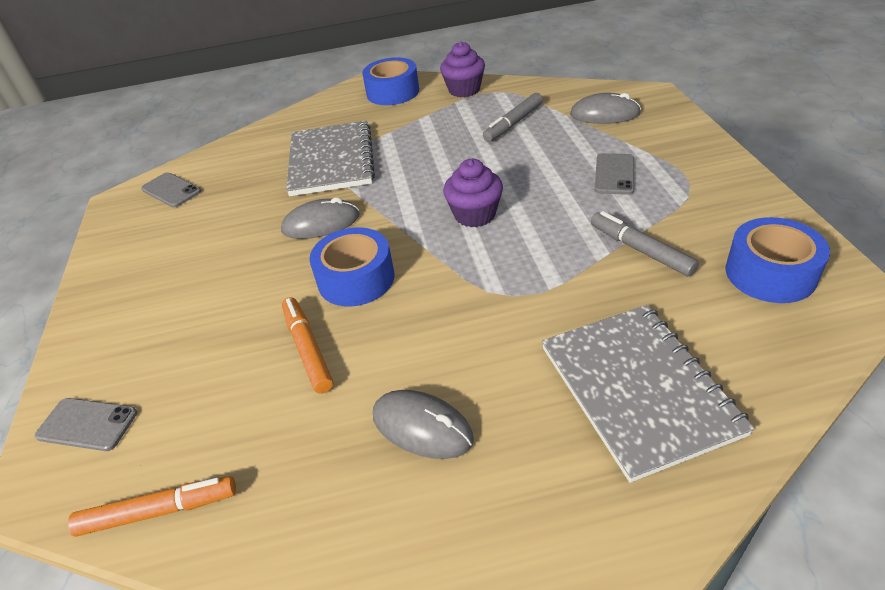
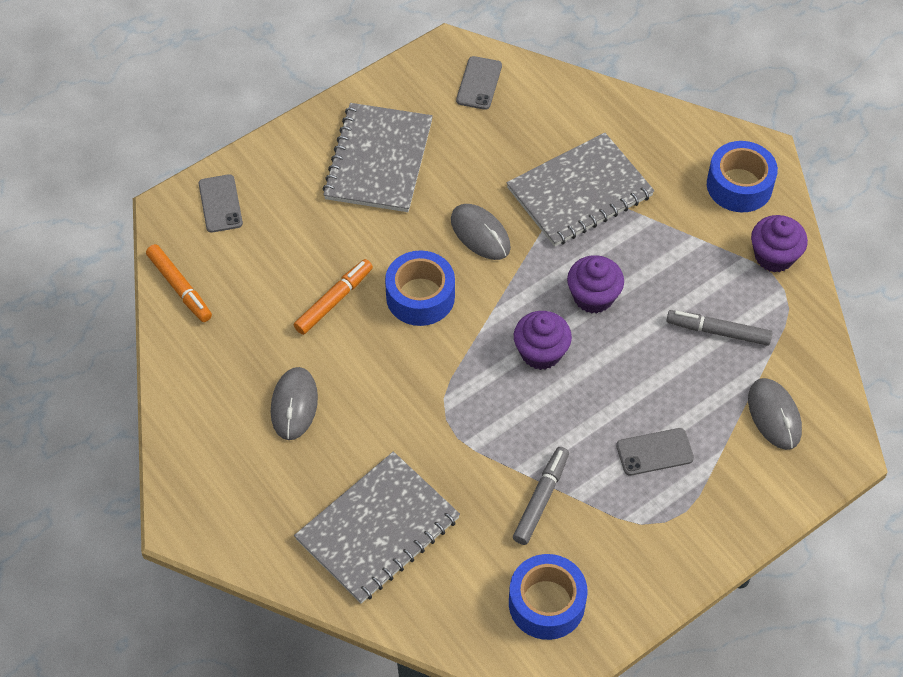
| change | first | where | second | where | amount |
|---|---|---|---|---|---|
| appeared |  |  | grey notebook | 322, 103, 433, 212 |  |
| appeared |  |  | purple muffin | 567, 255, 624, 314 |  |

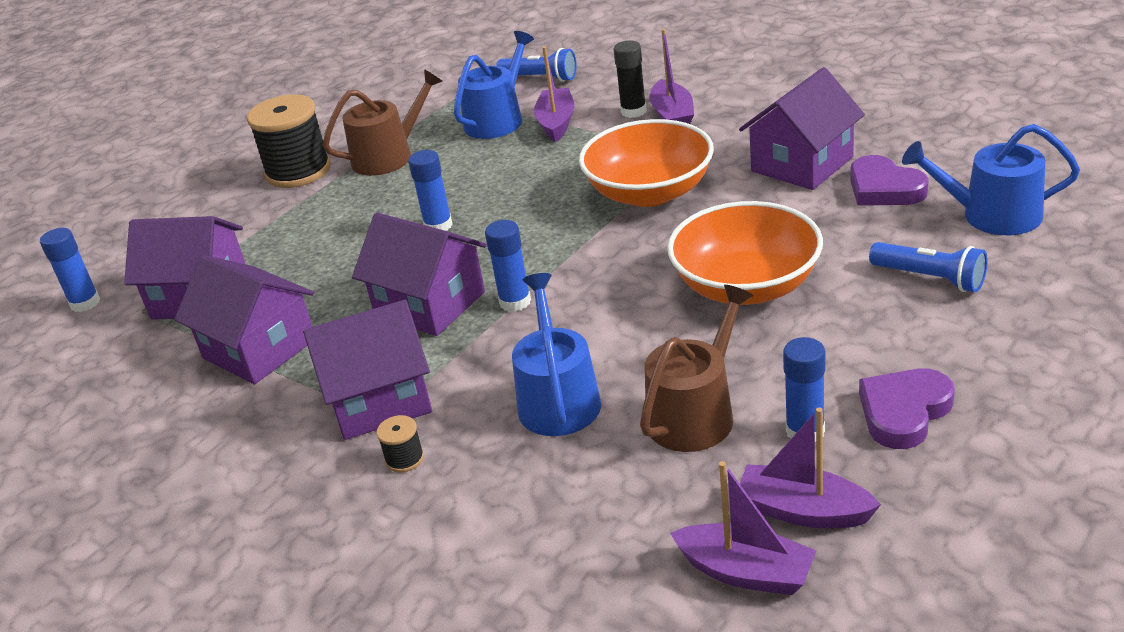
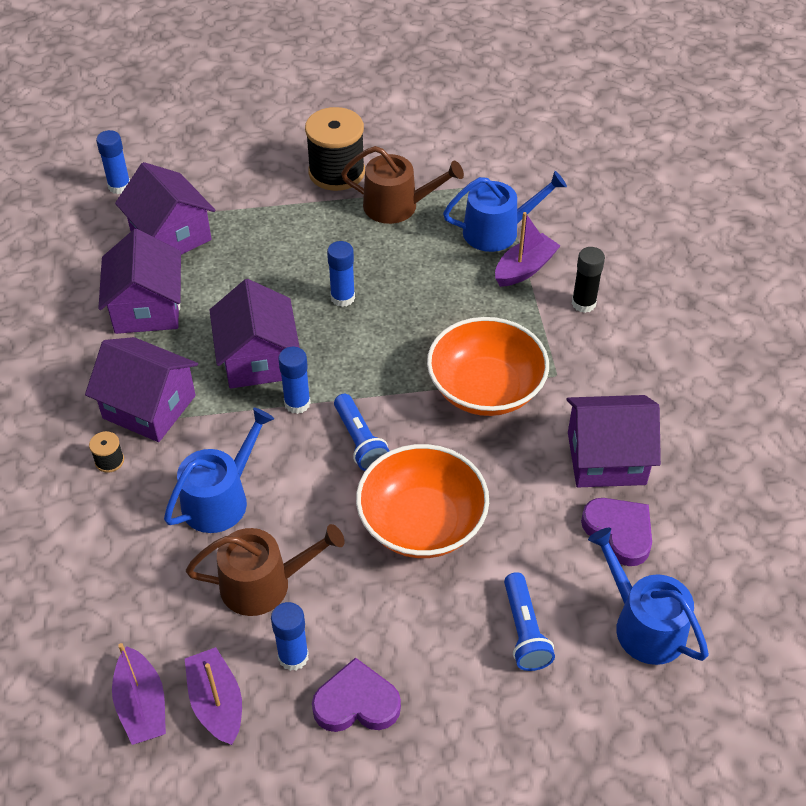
| change | first | where | second | where | amount |
|---|---|---|---|---|---|
| missing | purple toy boat | 649, 29, 694, 124 |  |  |  |
| relocated | cobalt pocket torch | 496, 48, 577, 82 |  | 334, 394, 390, 471 |  |
| spun | purple heart | 850, 155, 929, 206 |  | 581, 498, 652, 566 | 135 degrees clockwise |

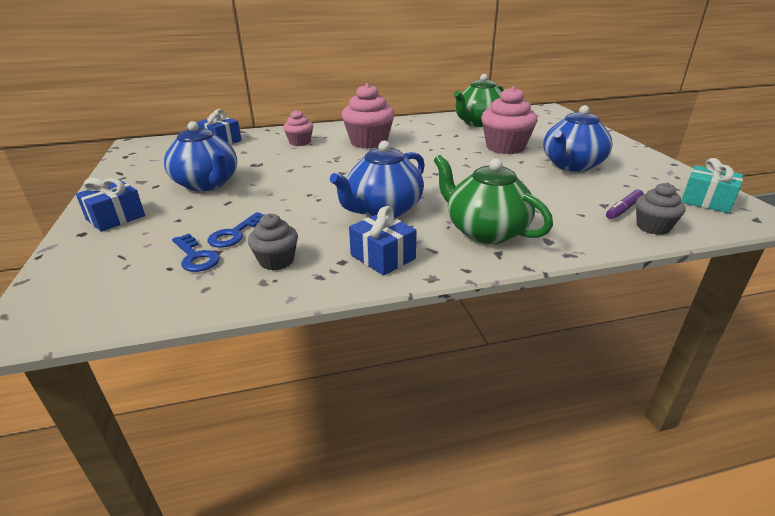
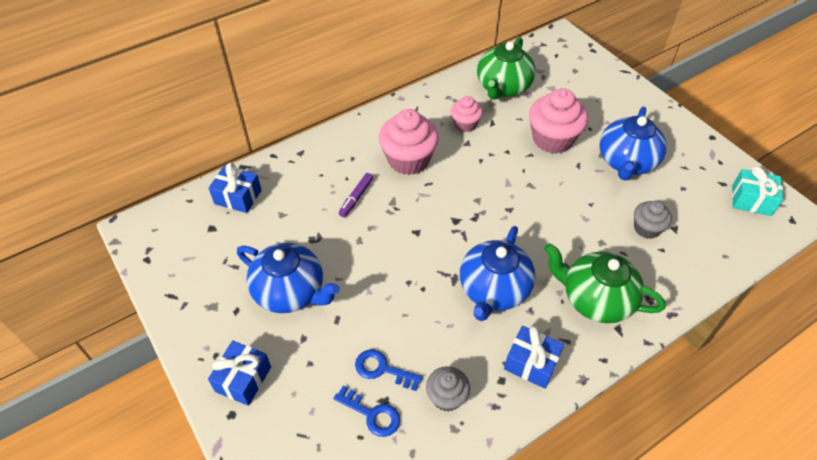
| change | first | where | second | where | amount |
|---|---|---|---|---|---|
| relocated | rosy muffin | 283, 110, 313, 146 |  | 451, 96, 483, 132 |  |
| relocated | grey muffin | 636, 182, 686, 235 |  | 634, 201, 672, 239 |  |
| relocated | purple felt pen | 606, 189, 644, 219 |  | 339, 173, 373, 217 |  |
| spun | cobalt key | 208, 212, 264, 248 |  | 355, 350, 423, 391 | 105 degrees clockwise |

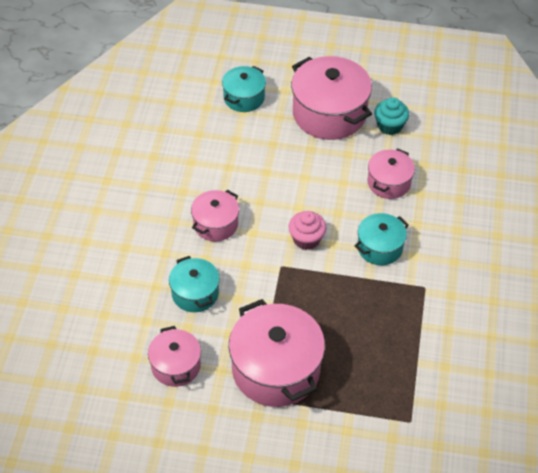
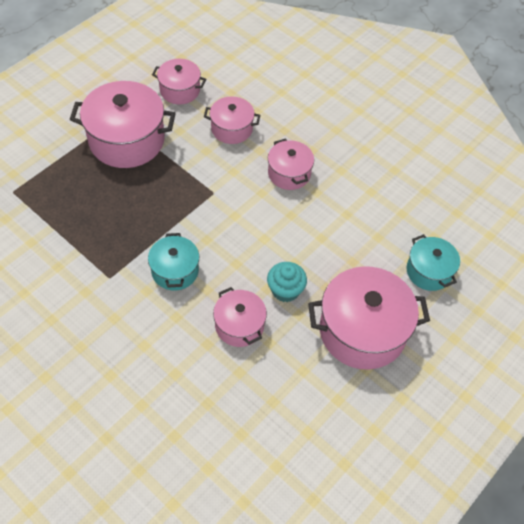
| change | first | where | second | where | amount |
|---|---|---|---|---|---|
| relocated | teal muffin | 374, 97, 409, 135 |  | 267, 262, 307, 302 |  |
| missing | rosy muffin | 288, 211, 326, 250 |  |  |  |
| colour | teal stockpot | 169, 256, 220, 312 | rosy stockpot | 204, 96, 260, 144 |  |

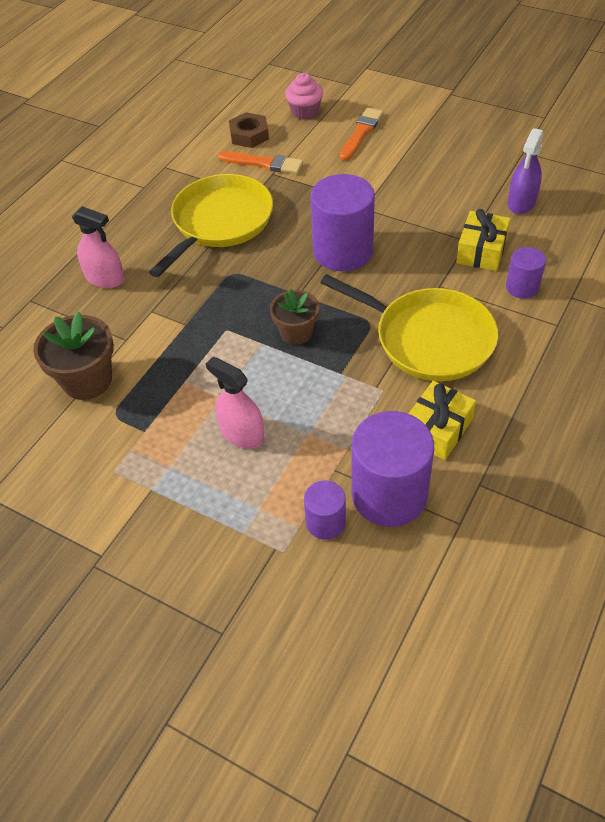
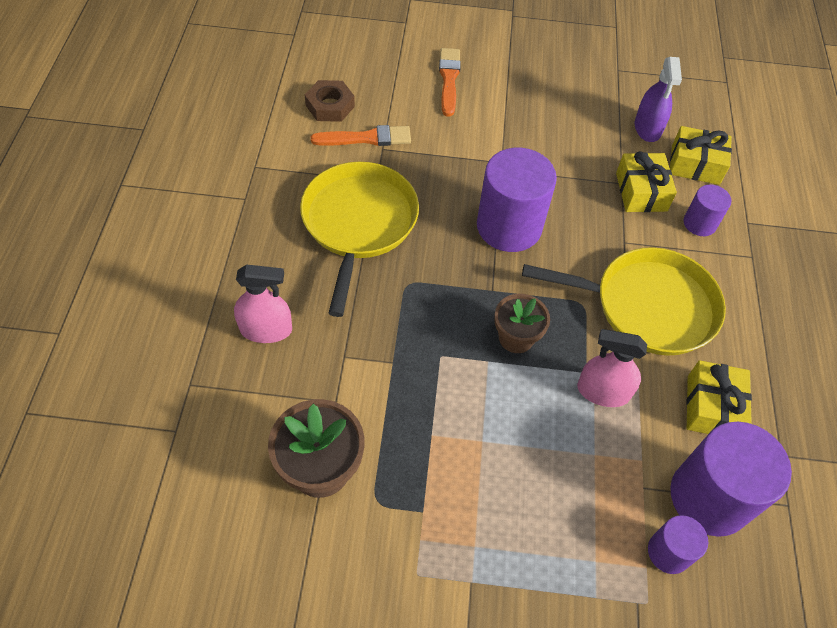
| change | first | where | second | where | amount |
|---|---|---|---|---|---|
| missing | rosy muffin | 285, 73, 323, 120 |  |  |  |
| relocated | rosy spray cleaner | 206, 357, 264, 449 |  | 577, 329, 647, 407 |  |
| appeared |  |  | bright yellow wrapped gift | 670, 126, 732, 185 |  |

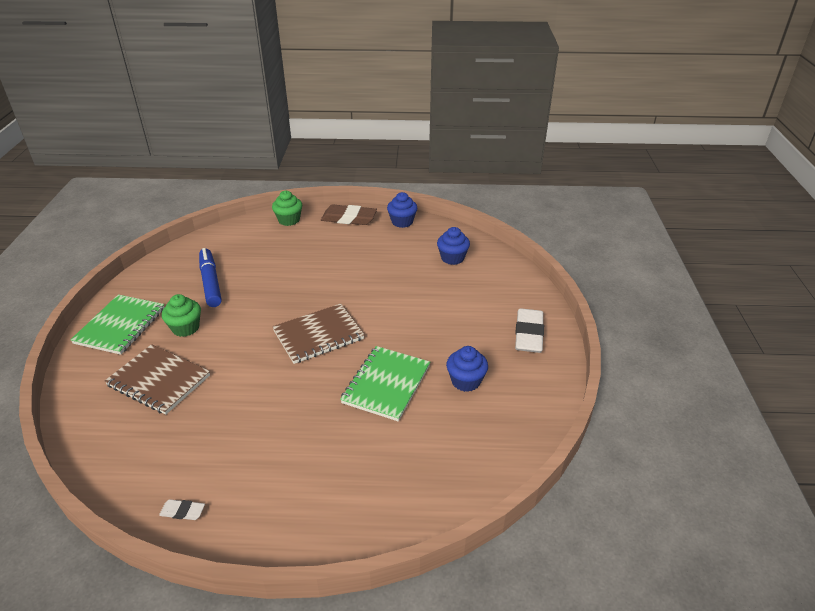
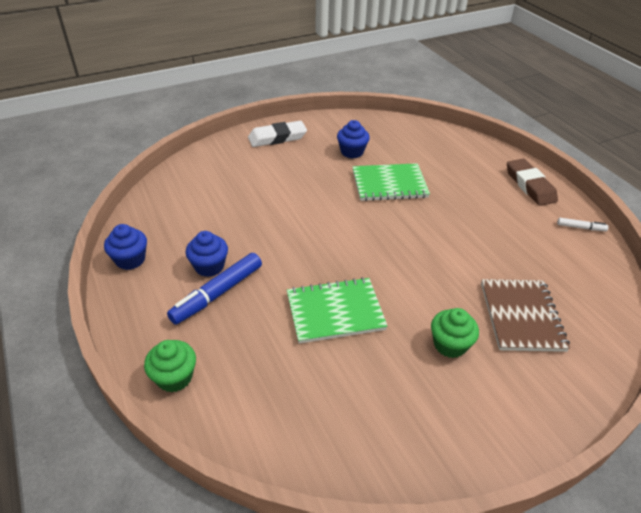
| change | first | where | second | where | amount |
|---|---|---|---|---|---|
| relocated | dark brown pencil eraser | 321, 205, 377, 225 |  | 507, 159, 558, 206 |  |
| relocated | cobalt muffin | 437, 227, 470, 265 |  | 186, 231, 228, 277 |  |
| relocated | cobalt felt pen | 199, 248, 222, 307 |  | 167, 253, 262, 325 |  |
| relocated | emerald notebook | 70, 294, 165, 355 |  | 287, 277, 388, 344 |  |
| missing | dark brown notebook | 272, 304, 365, 364 |  |  |  |
| exchanged | pure white pencil eraser | 159, 499, 205, 520 | pure white felt pen | 557, 218, 608, 231 |  |

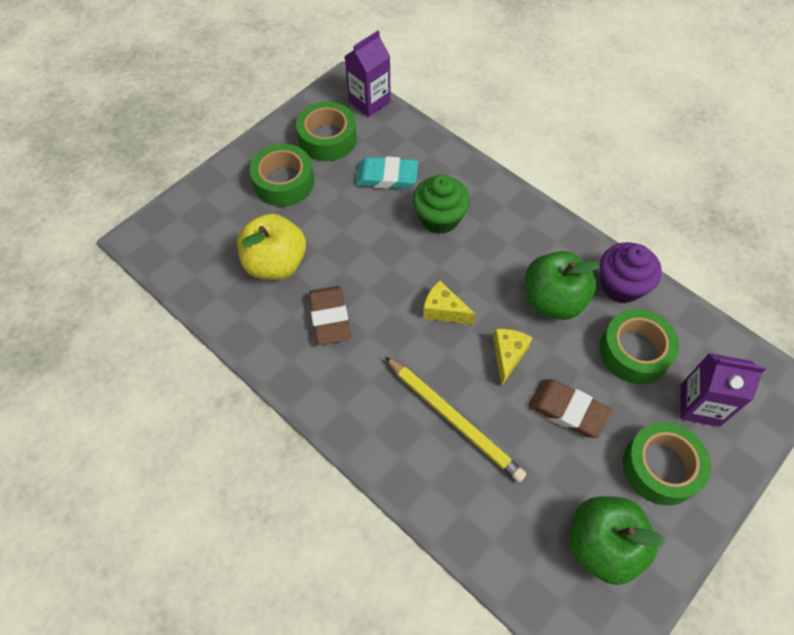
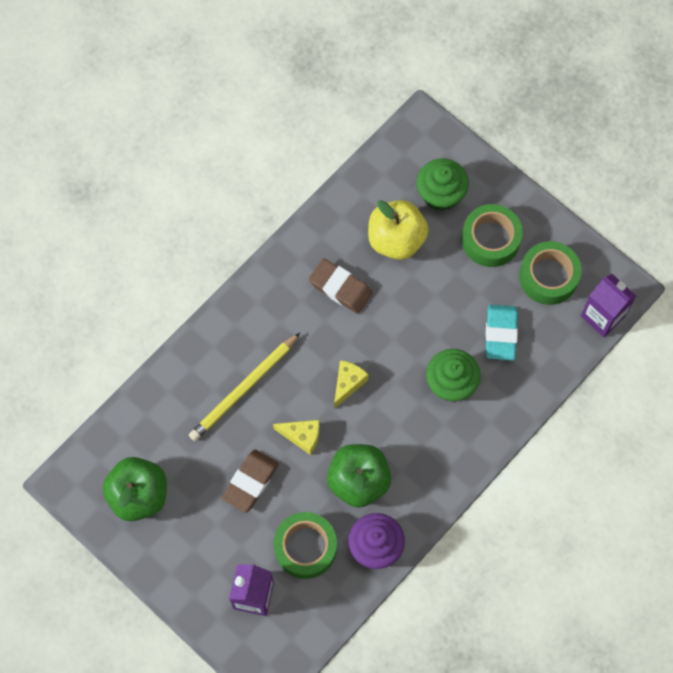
| change | first | where | second | where | amount |
|---|---|---|---|---|---|
| spun | dark brown pencil eraser | 309, 286, 351, 345 |  | 309, 258, 373, 314 | 45 degrees clockwise |
| missing | emerald sticky tape | 623, 422, 711, 505 |  |  |  |
| appeared |  |  | emerald muffin | 417, 158, 469, 211 |  |

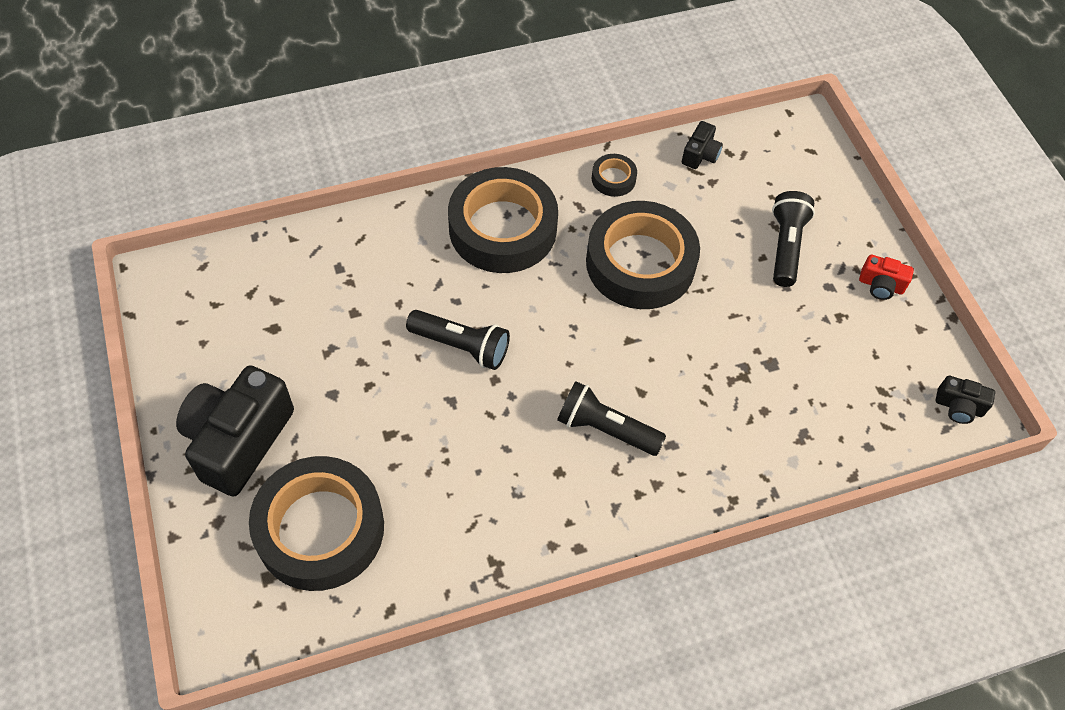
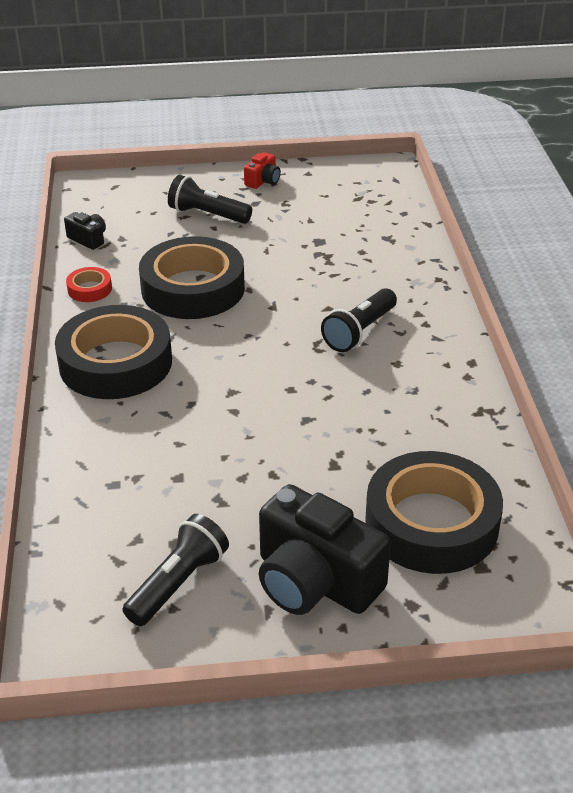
| change | first | where | second | where | amount |
|---|---|---|---|---|---|
| colour | ebony sticky tape | 592, 154, 637, 197 | crimson sticky tape | 66, 267, 112, 302 |  |
| relocated | ebony pocket torch | 406, 310, 510, 370 |  | 122, 514, 229, 626 |  |
| missing | ebony compact camera | 936, 376, 995, 424 |  |  |  |

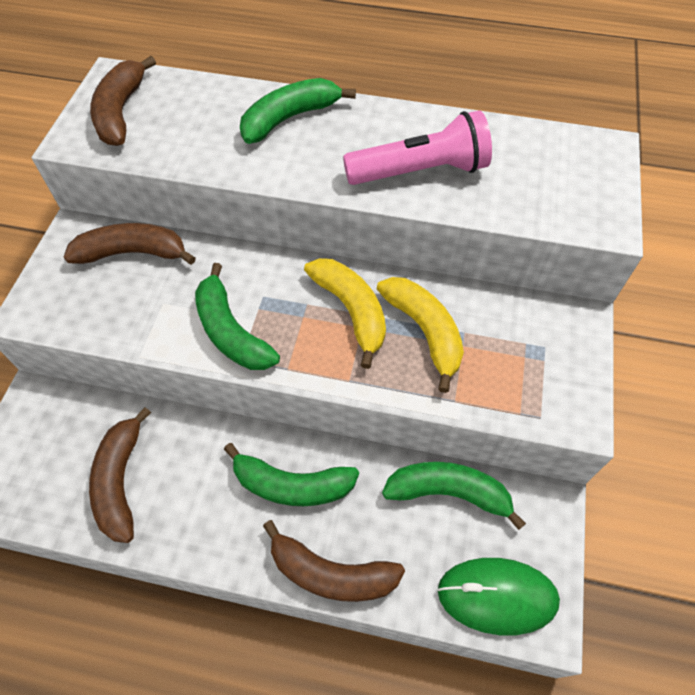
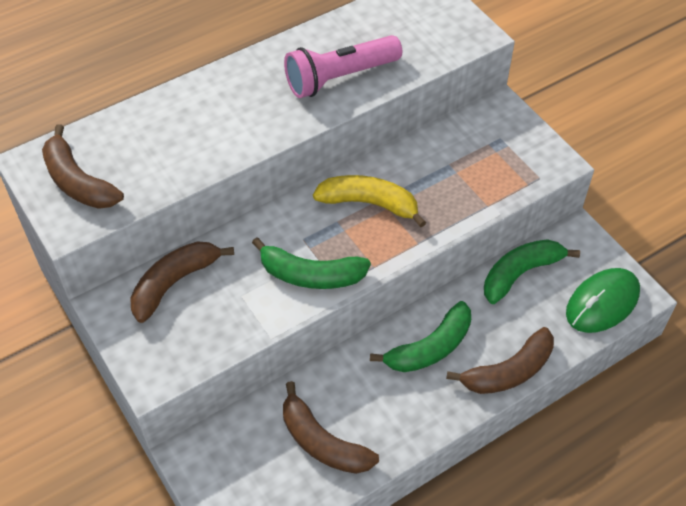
| change | first | where | second | where | amount |
|---|---|---|---|---|---|
| missing | emerald banana | 240, 78, 356, 144 |  |  |  |
| spun | rosy pocket torch | 343, 110, 492, 185 |  | 284, 35, 402, 98 | 150 degrees counterclockwise |
| missing | bright yellow banana | 377, 277, 464, 393 |  |  |  |

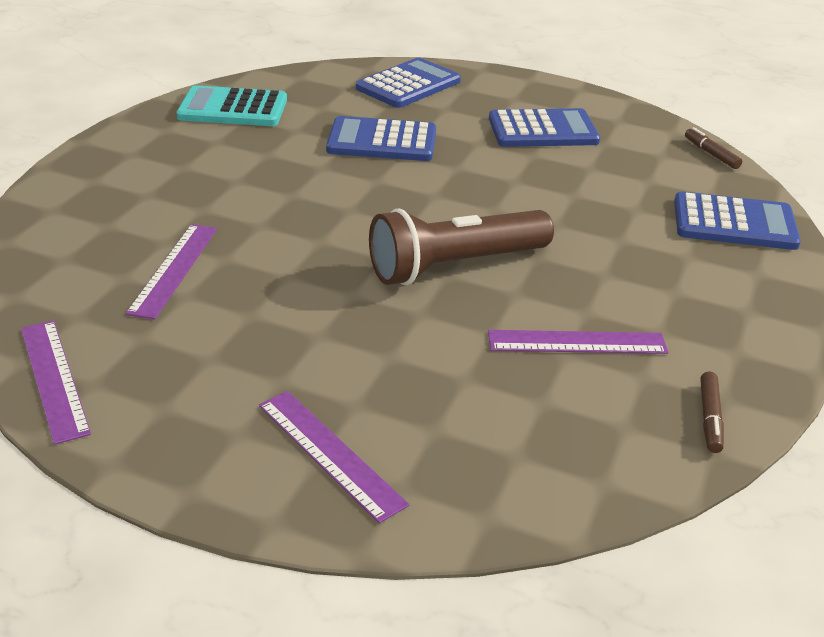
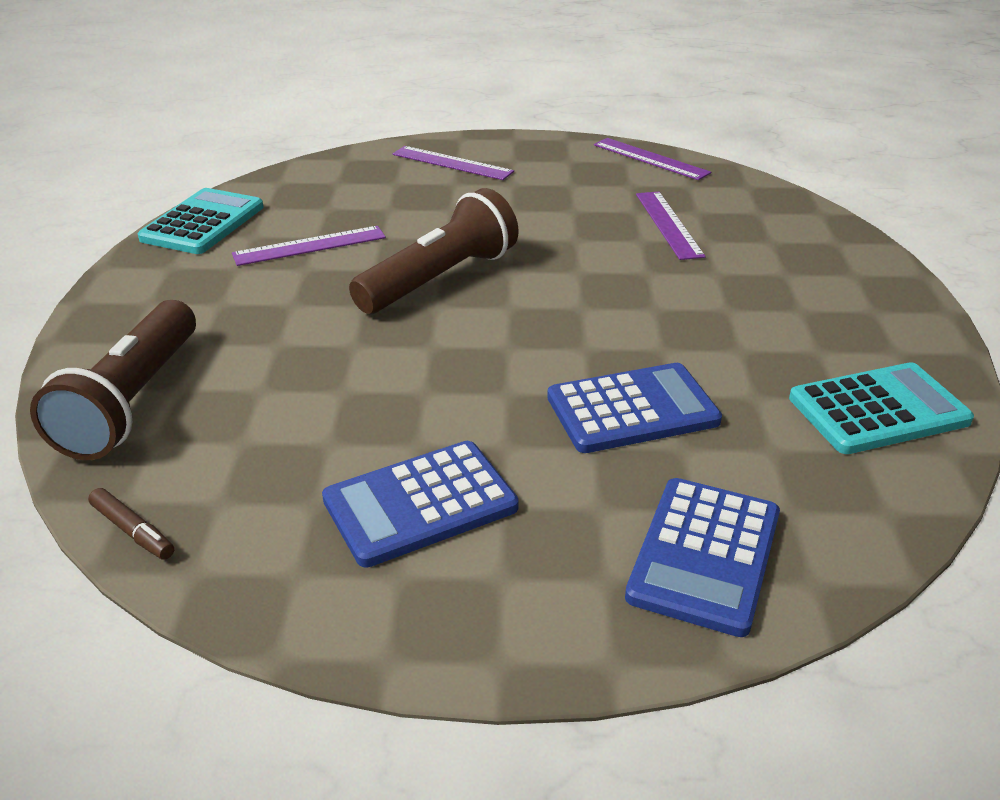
| change | first | where | second | where | amount |
|---|---|---|---|---|---|
| exchanged | cobalt adding machine | 674, 191, 801, 250 | dark brown pocket torch | 30, 300, 196, 460 |  |
| exchanged | dark brown felt pen | 700, 372, 724, 453 | teal adding machine | 138, 188, 264, 254 |  |

